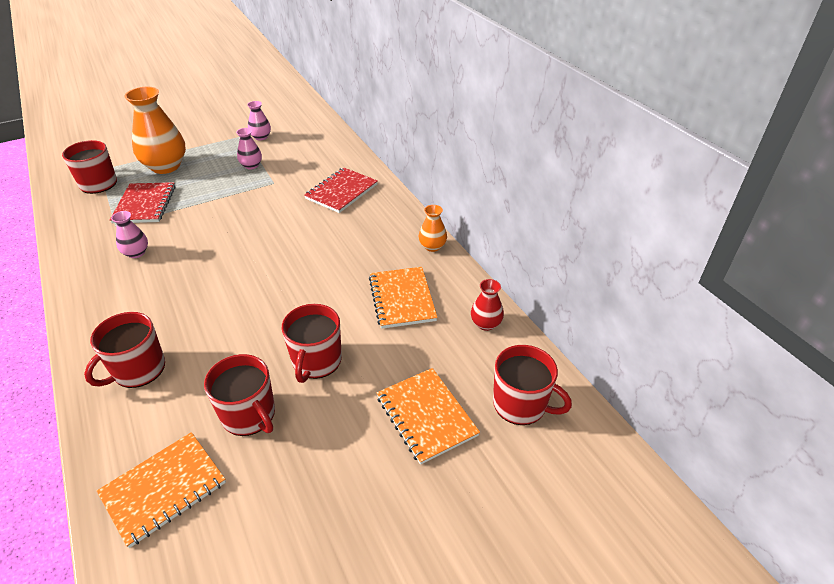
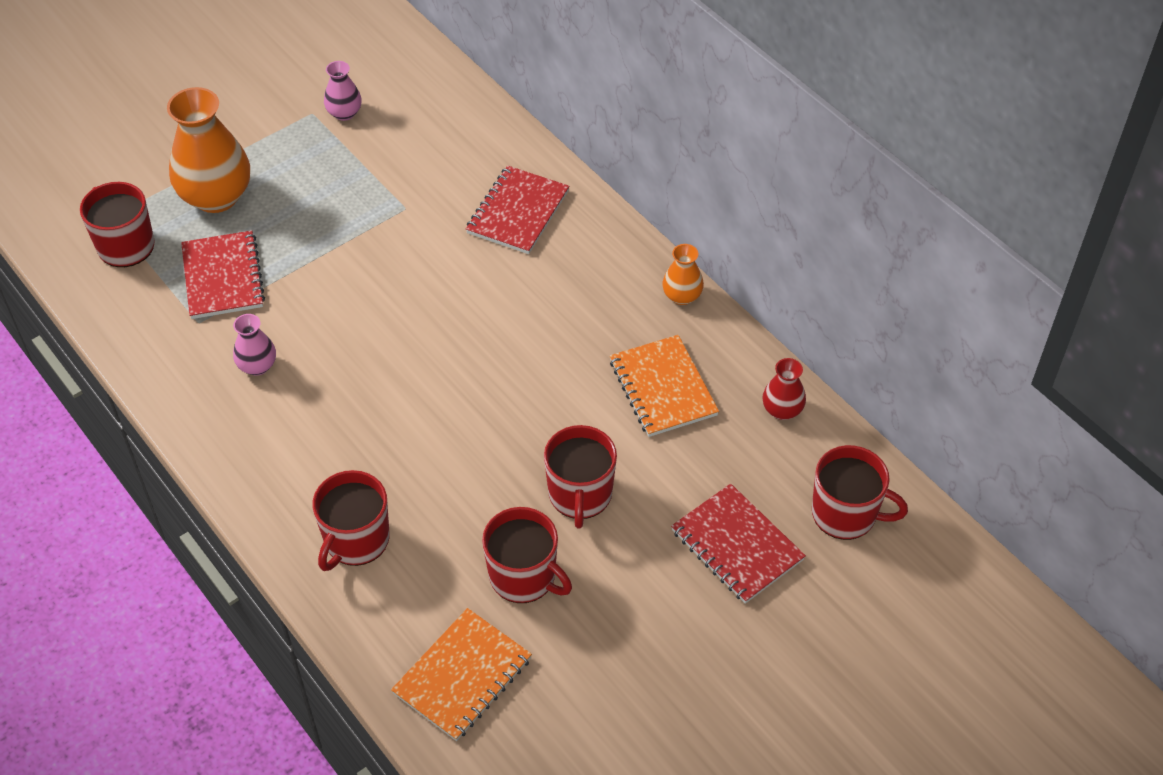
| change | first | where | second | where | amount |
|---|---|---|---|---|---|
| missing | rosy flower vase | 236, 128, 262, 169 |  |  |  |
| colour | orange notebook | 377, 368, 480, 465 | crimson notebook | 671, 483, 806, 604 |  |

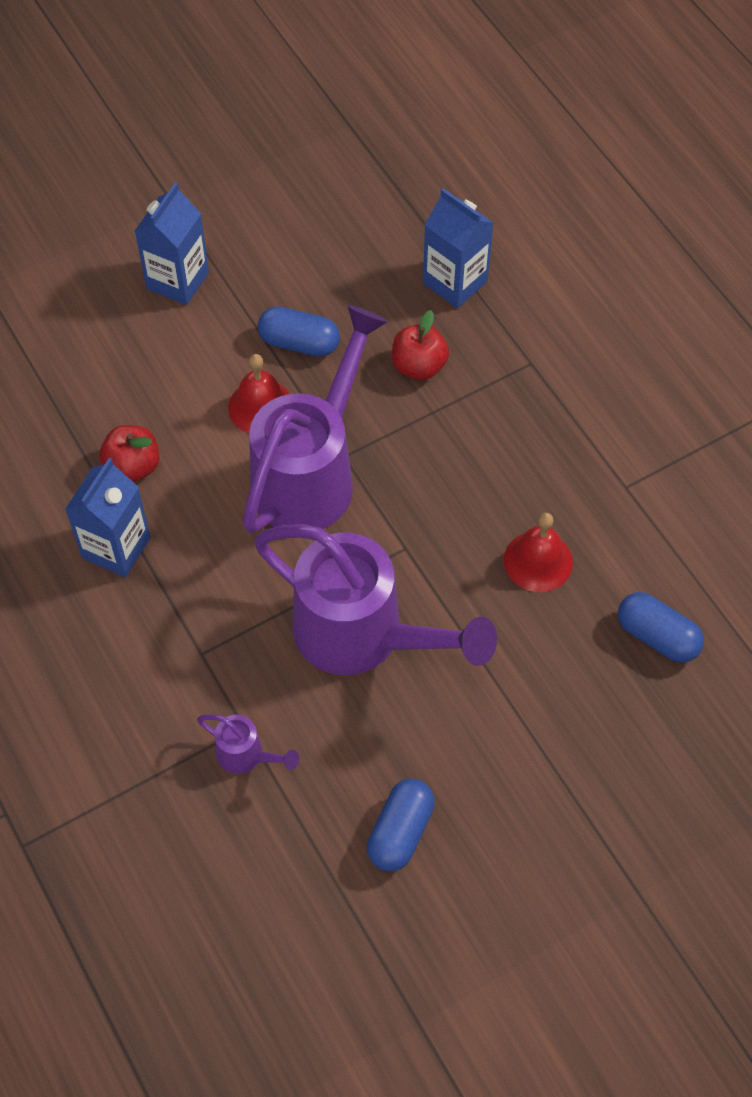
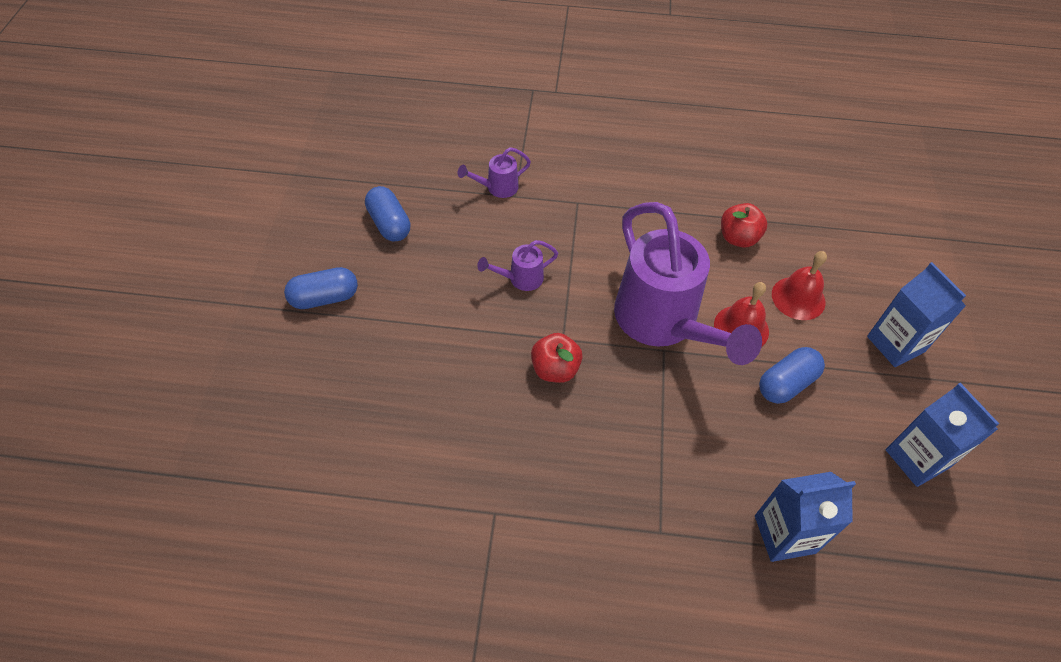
| change | first | where | second | where | amount |
|---|---|---|---|---|---|
| relocated | crimson apple fruit | 392, 310, 449, 380 |  | 531, 333, 583, 383 |  |
| relocated | cobalt milk carton | 65, 458, 151, 577 |  | 886, 383, 999, 487 |  |
| relocated | crimson bell | 504, 513, 573, 592 |  | 772, 251, 827, 320 |  |
| size | purple sprinkling can | 254, 524, 497, 675 |  | 477, 240, 558, 291 | x0.42 |
| relocated | cobalt pill | 618, 592, 704, 663 |  | 284, 267, 358, 309 |  |

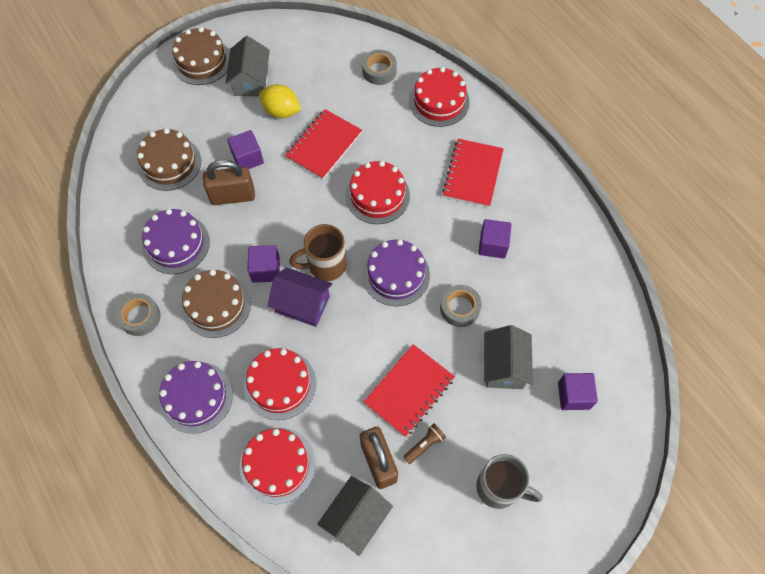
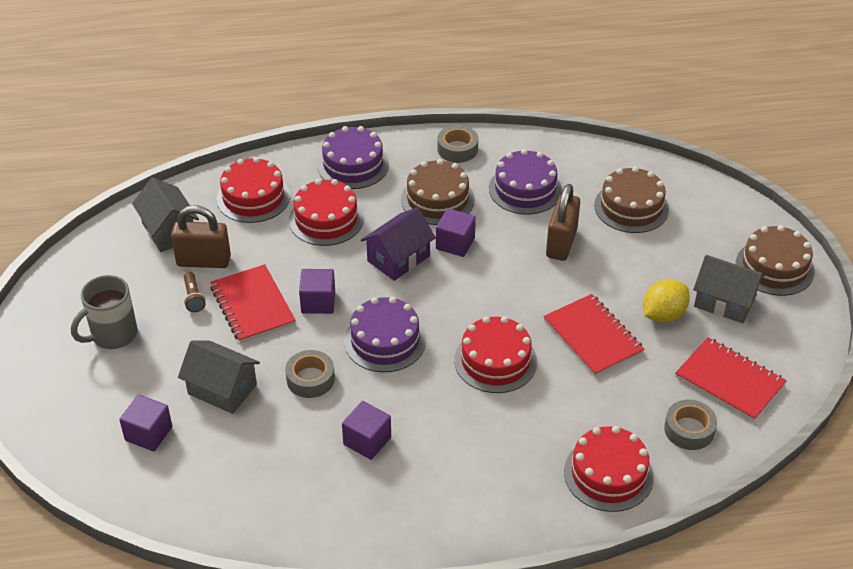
| change | first | where | second | where | amount |
|---|---|---|---|---|---|
| relocated | purple cube | 227, 130, 264, 169 |  | 299, 269, 335, 314 |  |
| relocated | crimson notebook | 442, 139, 504, 207 |  | 675, 337, 787, 422 |  |
| missing | dark brown tea mug | 289, 224, 346, 281 |  |  |  |

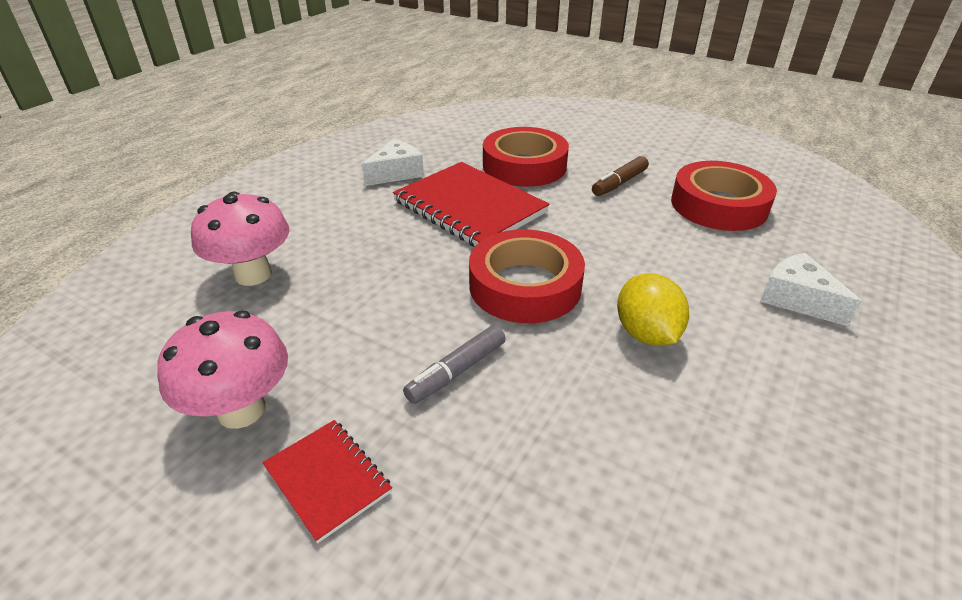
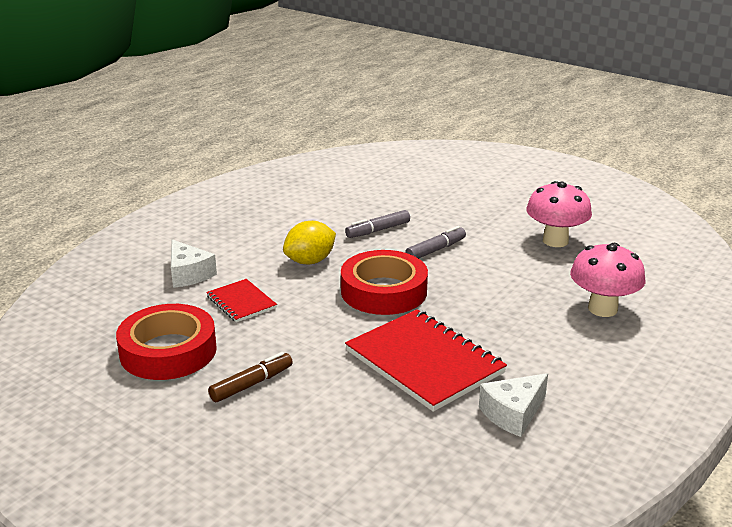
| change | first | where | second | where | amount |
|---|---|---|---|---|---|
| missing | crimson sticky tape | 483, 127, 569, 187 |  |  |  |
| spun | bright yellow toy lemon | 617, 273, 689, 346 |  | 283, 221, 336, 264 | 60 degrees clockwise |
| relocated | crimson notebook | 262, 420, 392, 543 |  | 206, 279, 277, 322 |  |
| appeared |  |  | grey felt pen | 345, 210, 410, 238 |  |

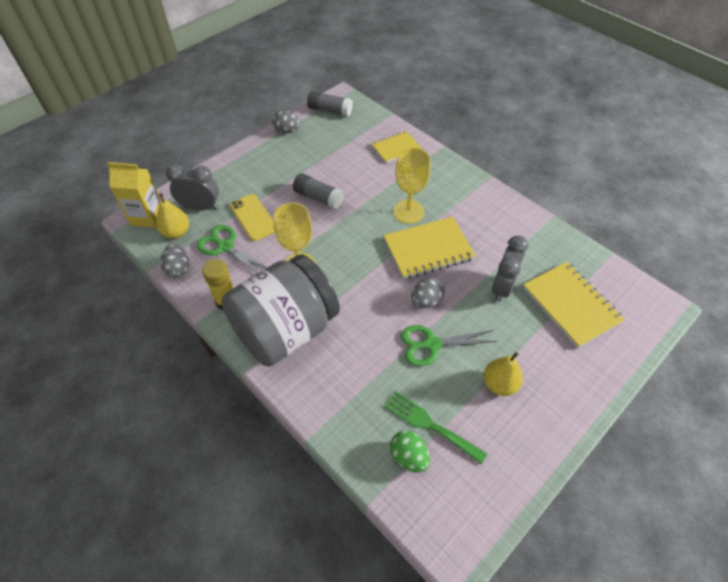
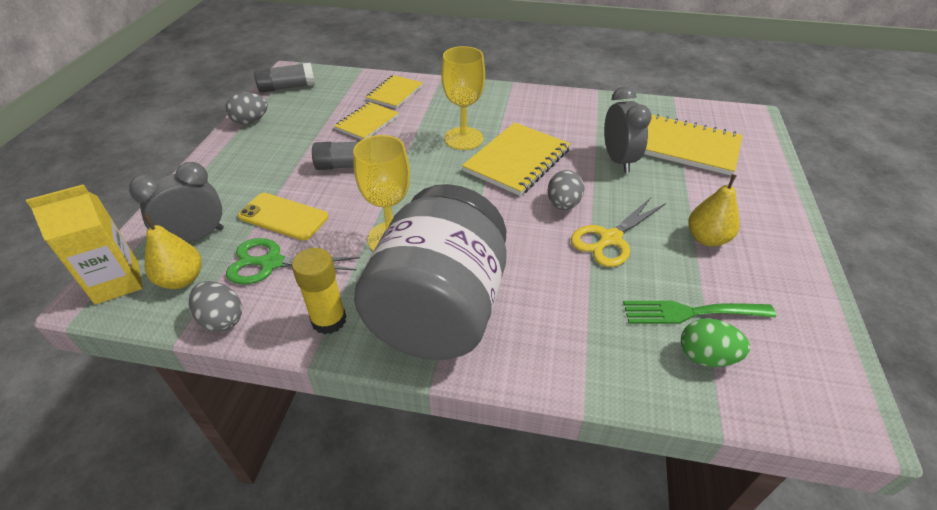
| change | first | where | second | where | amount |
|---|---|---|---|---|---|
| colour | emerald scissors | 401, 325, 497, 366 | bright yellow scissors | 571, 197, 666, 267 |  |
| appeared |  |  | bright yellow notebook | 334, 102, 399, 140 |  |

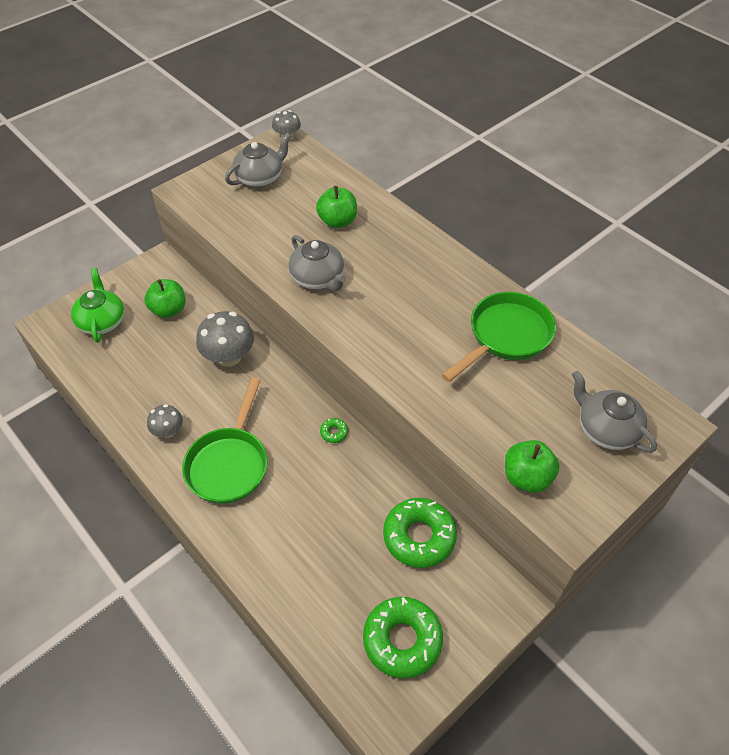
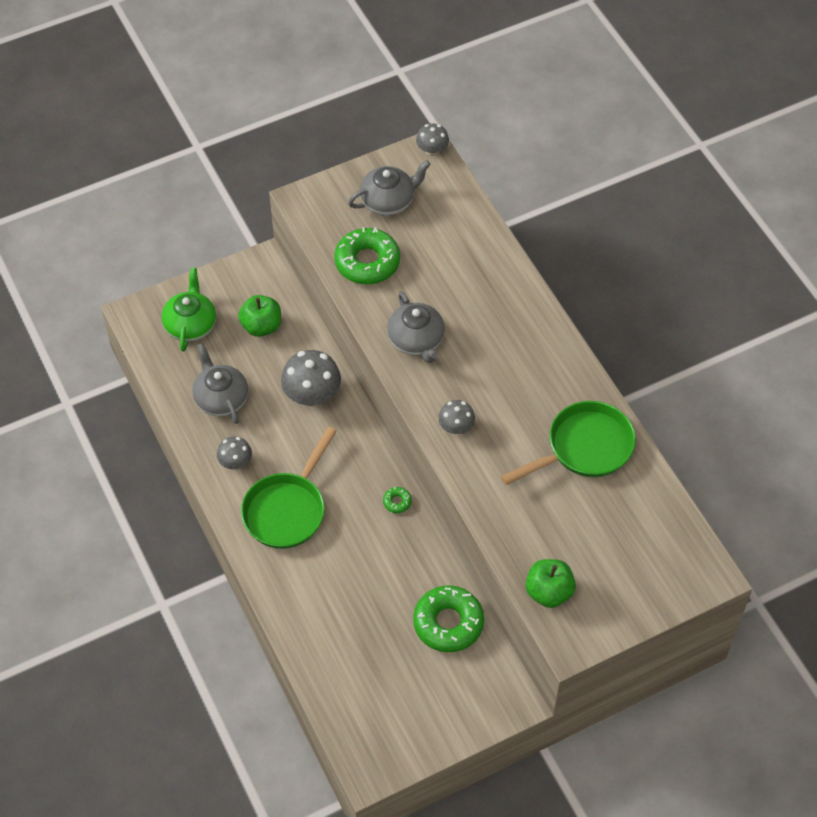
| change | first | where | second | where | amount |
|---|---|---|---|---|---|
| missing | emerald apple fruit | 316, 186, 357, 228 |  |  |  |
| relocated | grey tea pot | 572, 371, 657, 453 |  | 192, 343, 248, 424 |  |
| relocated | emerald glazed donut | 363, 597, 443, 679 |  | 334, 227, 400, 285 |  |
| appeared |  |  | grey mushroom | 438, 400, 475, 434 |  |

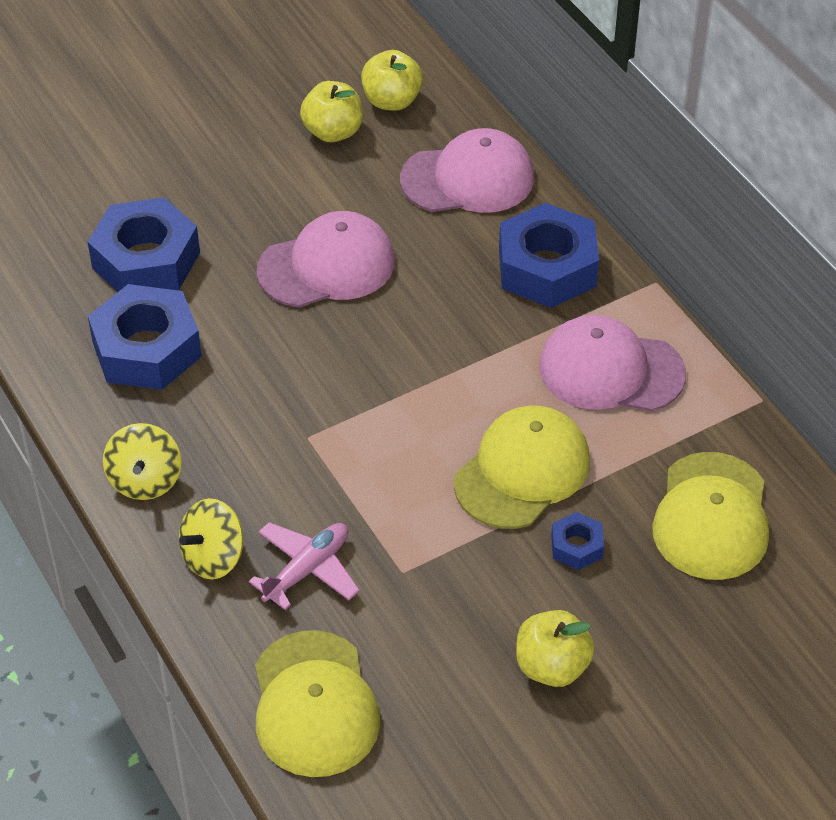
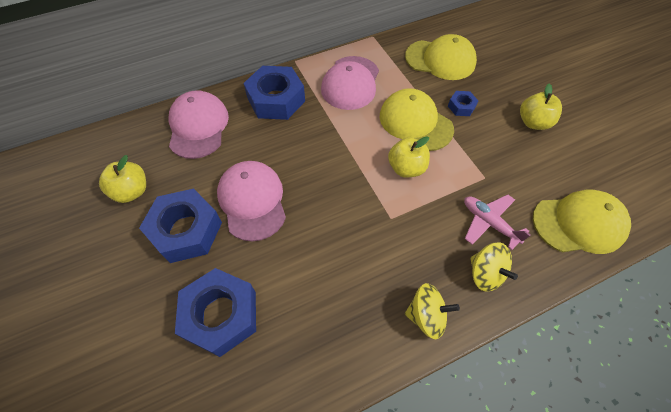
| change | first | where | second | where | amount |
|---|---|---|---|---|---|
| relocated | bright yellow apple fruit | 361, 50, 423, 111 |  | 388, 136, 430, 178 |  |
| relocated | cobalt nut | 88, 284, 202, 390 |  | 139, 189, 222, 263 |  |

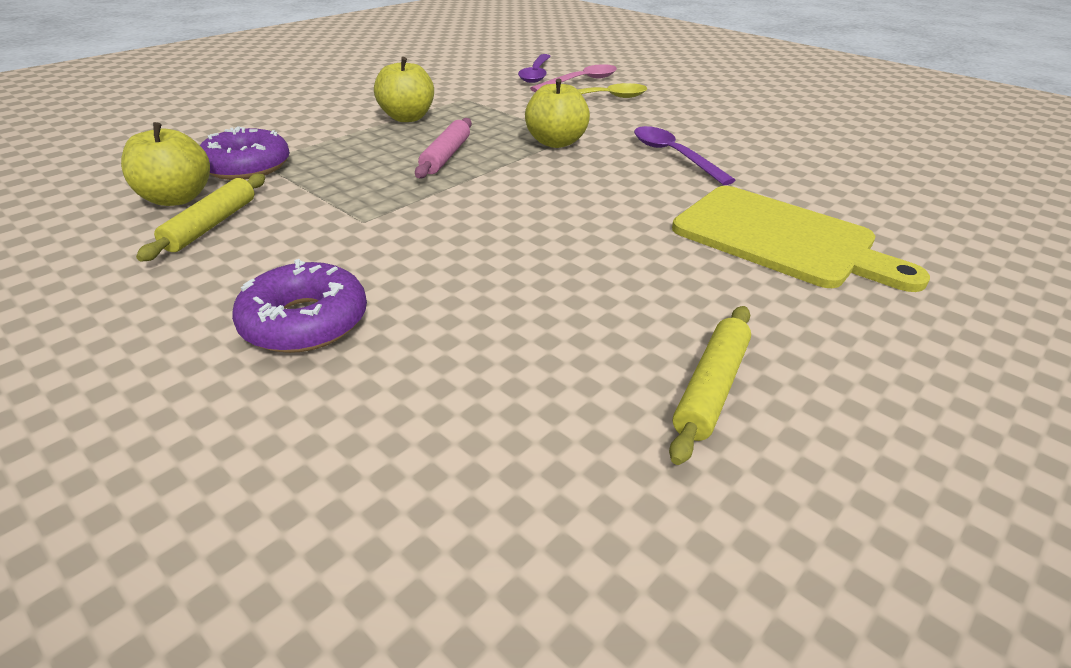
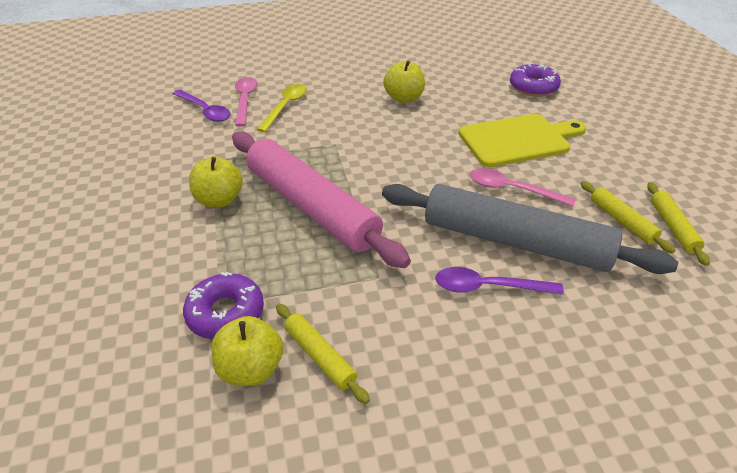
| change | first | where | second | where | amount |
|---|---|---|---|---|---|
| relocated | bright yellow apple fruit | 525, 78, 590, 148 |  | 383, 60, 425, 103 |  |
| size | rosy dough roller | 415, 118, 472, 179 |  | 232, 132, 411, 268 | x2.32 |
| relocated | purple teaspoon | 634, 126, 736, 185 |  | 435, 267, 564, 295 |  |
| relocated | purple glazed donut | 232, 259, 367, 353 |  | 510, 64, 561, 97 |  |
| appeared |  |  | rosy teaspoon | 470, 168, 576, 207 |  |
| appeared |  |  | bright yellow dough roller | 647, 182, 710, 266 |  |
| appeared |  |  | grey dough roller | 382, 184, 678, 274 |  |

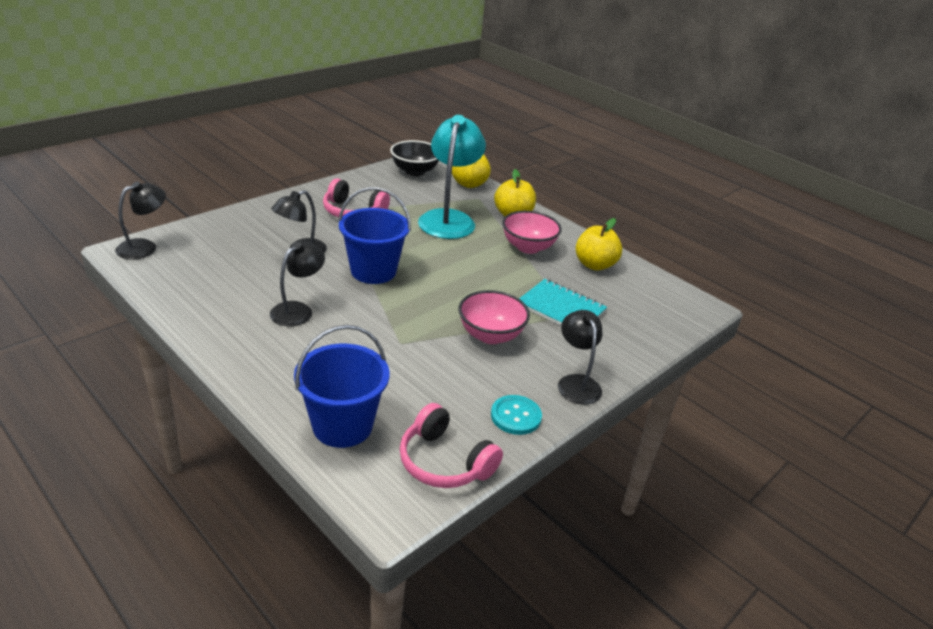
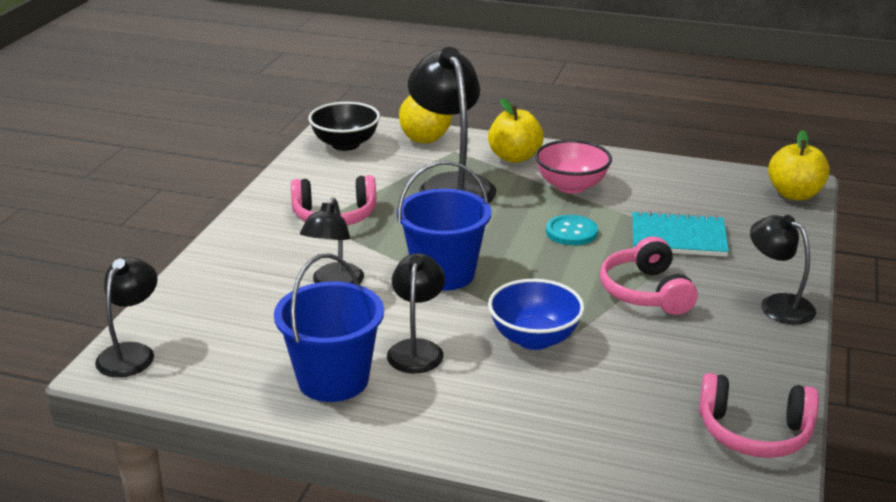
| change | first | where | second | where | amount |
|---|---|---|---|---|---|
| colour | teal lamp | 418, 115, 486, 239 | ebony lamp | 408, 47, 496, 203 |  |
| relocated | bright yellow apple fruit | 576, 218, 622, 271 |  | 768, 130, 830, 200 |  |
| exchanged | rosy bowl | 458, 290, 530, 344 | rosy headphones | 600, 236, 698, 315 |  |
| relocated | cobalt sand bucket | 294, 325, 389, 448 |  | 274, 253, 384, 402 |  |
| relocated | teal shirt button | 491, 395, 542, 435 |  | 546, 215, 598, 245 |  |
| appeared |  |  | cobalt bowl | 488, 279, 584, 350 |  |

